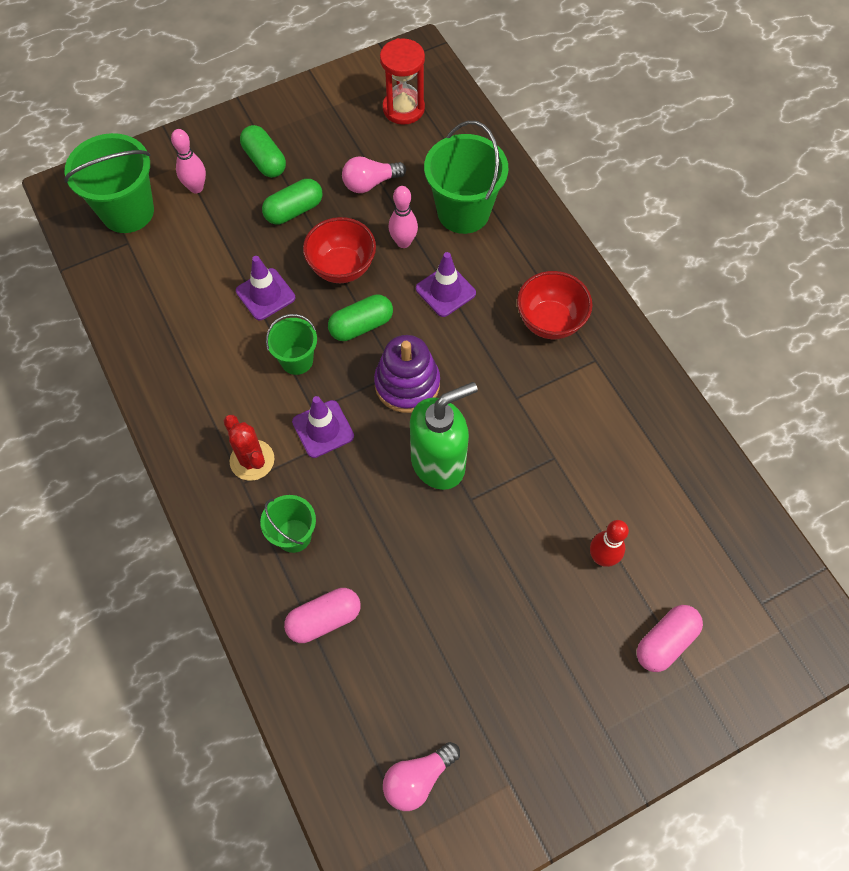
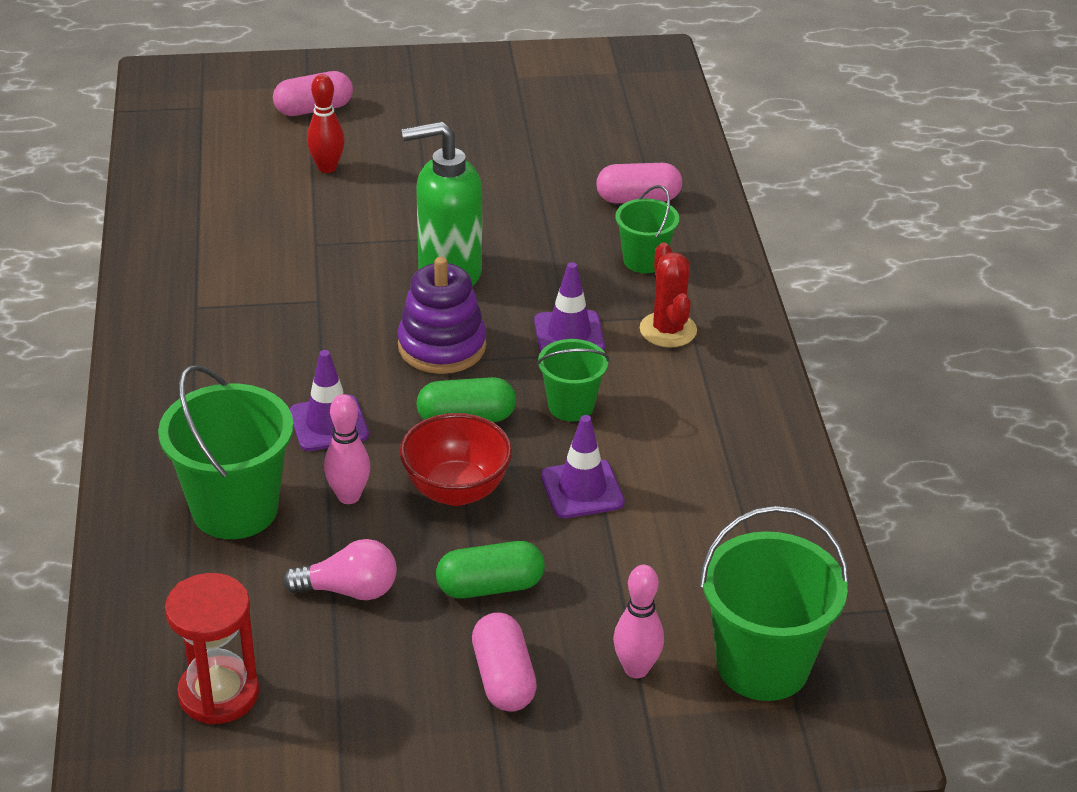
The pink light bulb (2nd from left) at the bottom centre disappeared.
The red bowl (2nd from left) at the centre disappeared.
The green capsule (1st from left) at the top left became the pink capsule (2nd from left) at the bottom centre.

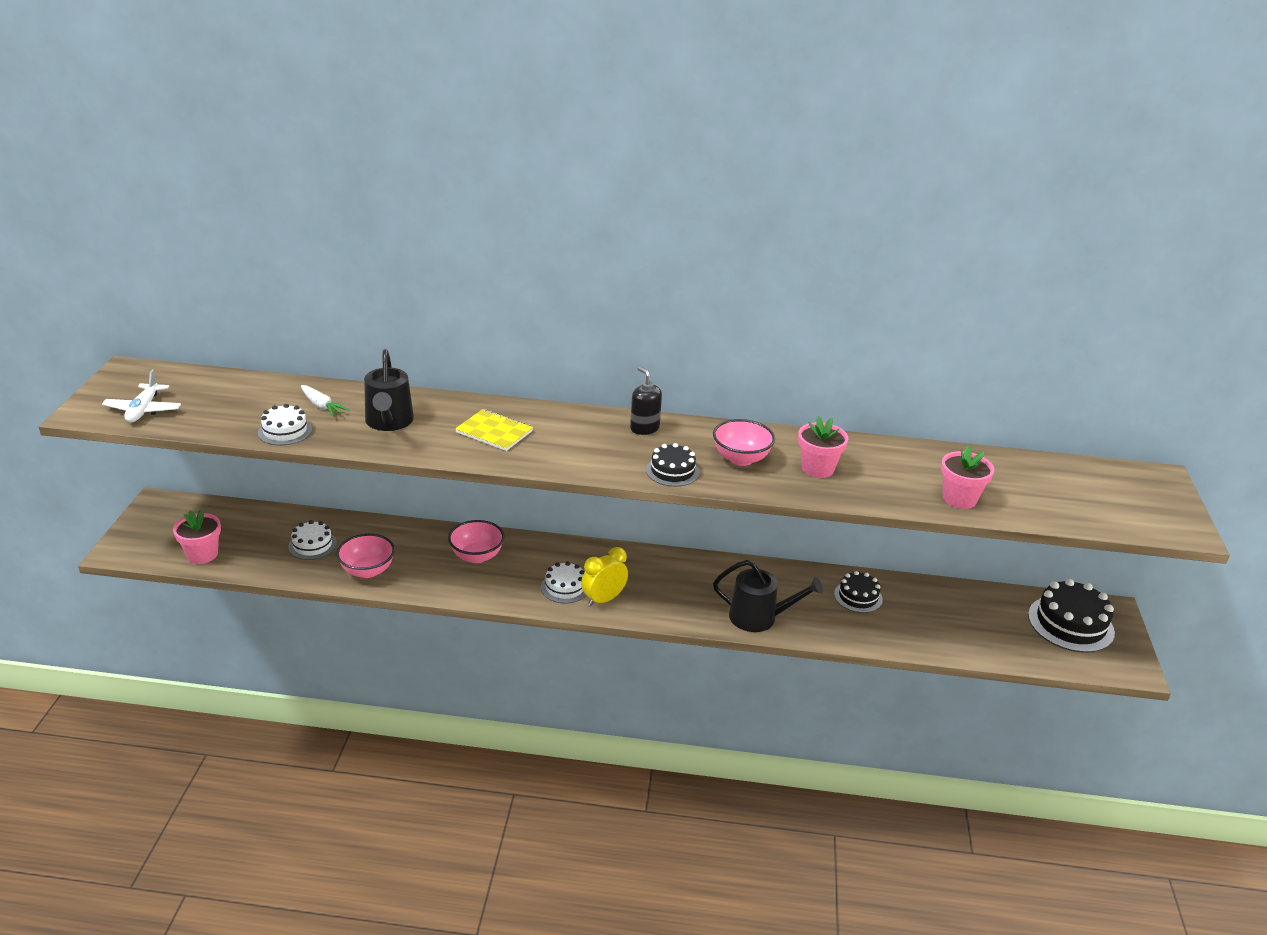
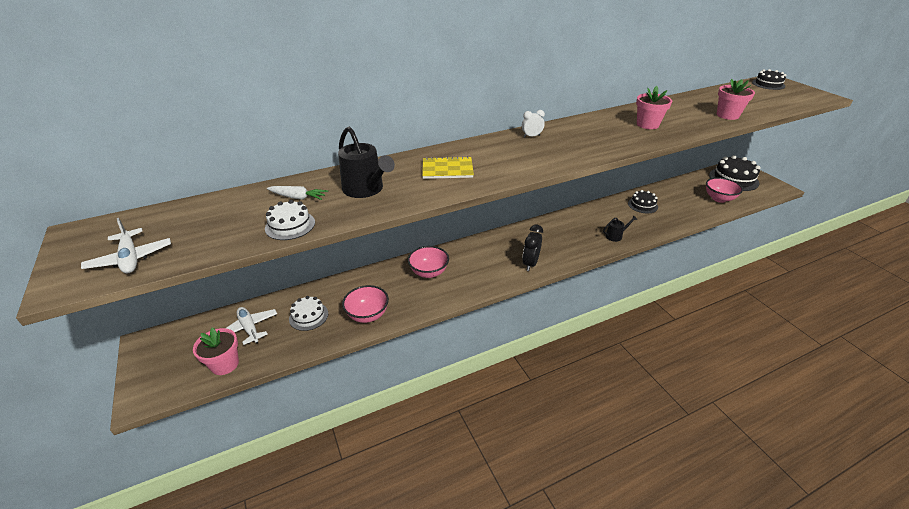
The white cake (3rd from left) at the centre disappeared.
The white plane (2nd from left) at the middle left appeared.
The black cake (1st from left in the first image) moved from the centre to the top right.
The pink bowl (3rd from left) moved from the centre to the middle right.
The black soap dispenser at the centre was replaced by the white clock at the top centre.
The yellow clock at the centre became the black clock at the centre.
The black watering can (2nd from left) at the centre changed to 0.54 times the size.

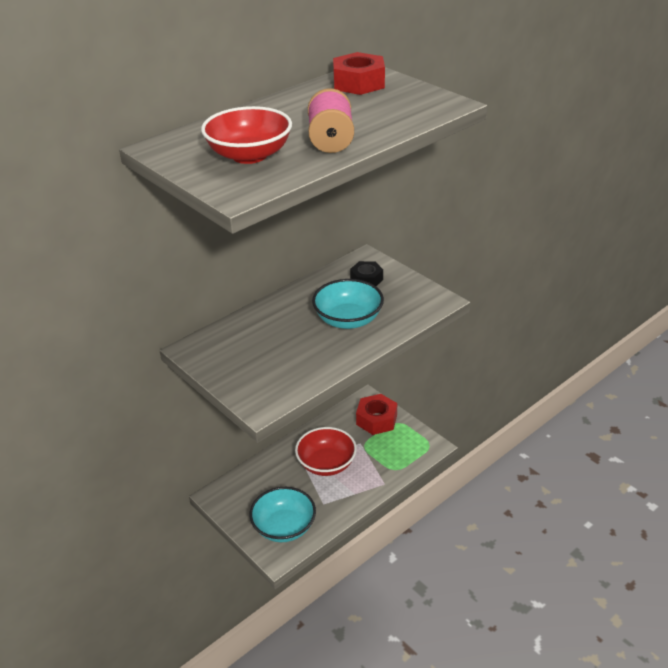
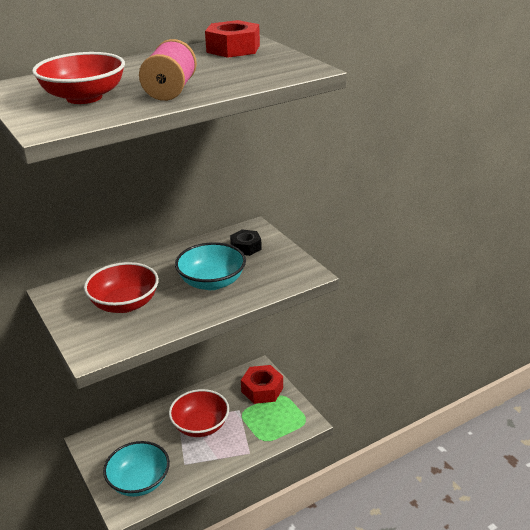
The red bowl (2nd from left) at the middle left appeared.

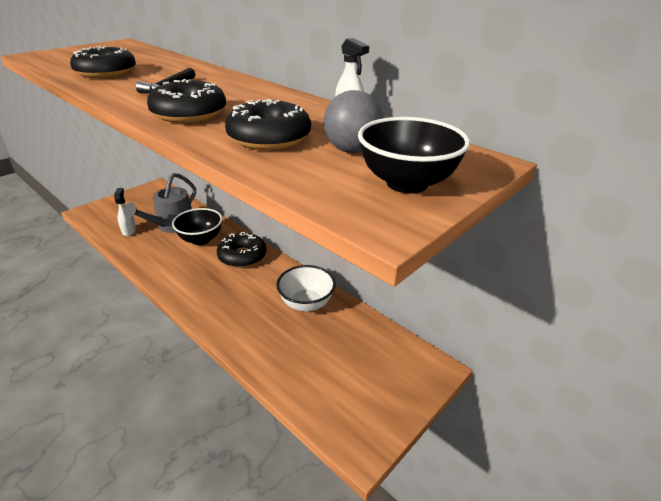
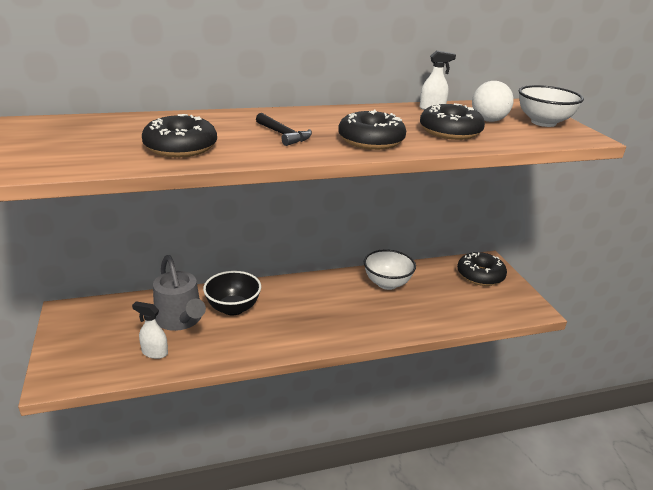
The black donut (3rd from left in the first image) moved from the centre to the middle right.
The grey ball at the top centre became the white ball at the top right.
The black bowl (2nd from left) at the top centre became the white bowl (2nd from left) at the top right.

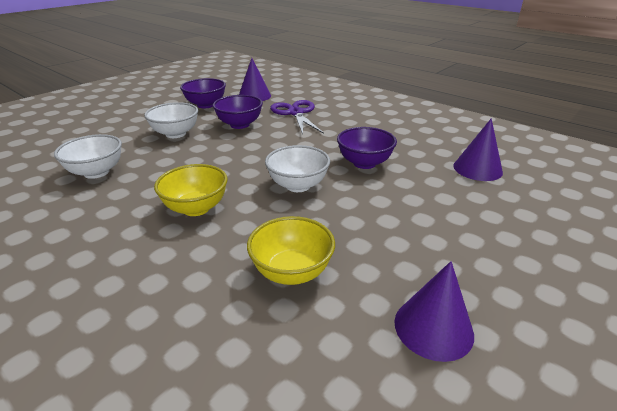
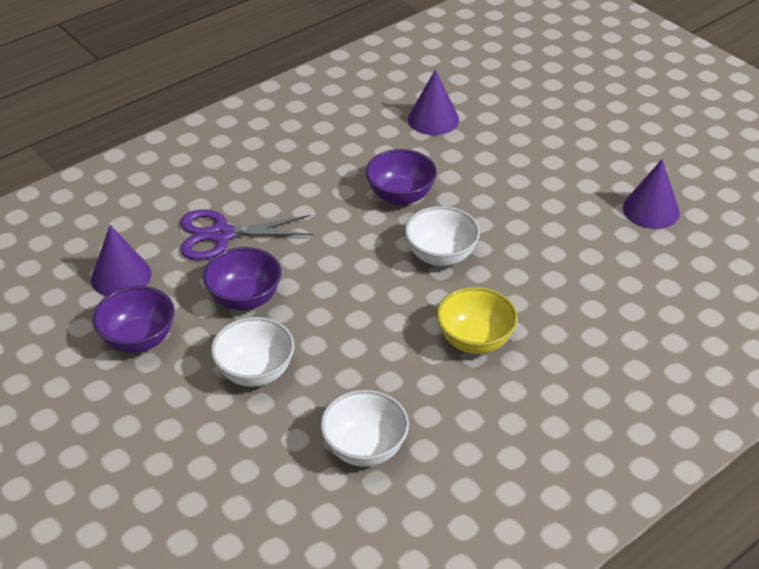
The yellow bowl (2nd from left) at the centre disappeared.

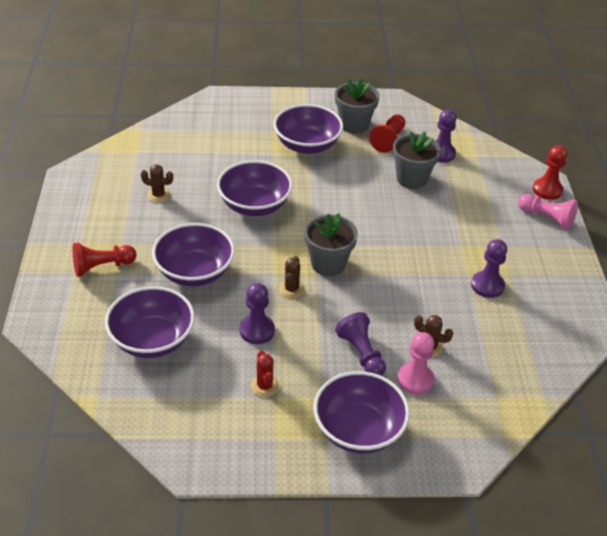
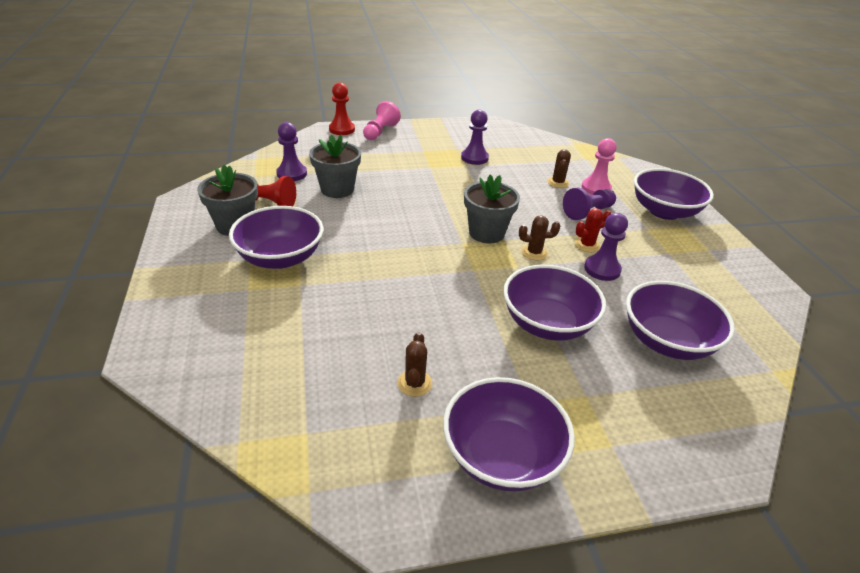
The red pawn (1st from left) at the middle left disappeared.
The purple bowl (3rd from left in the first image) moved from the centre to the bottom centre.
The red cactus moved from the bottom centre to the middle right.

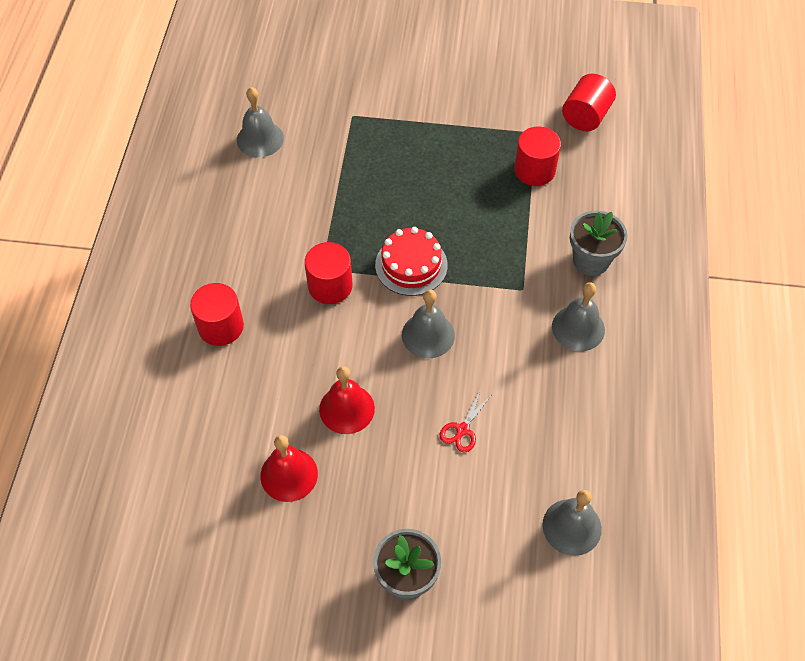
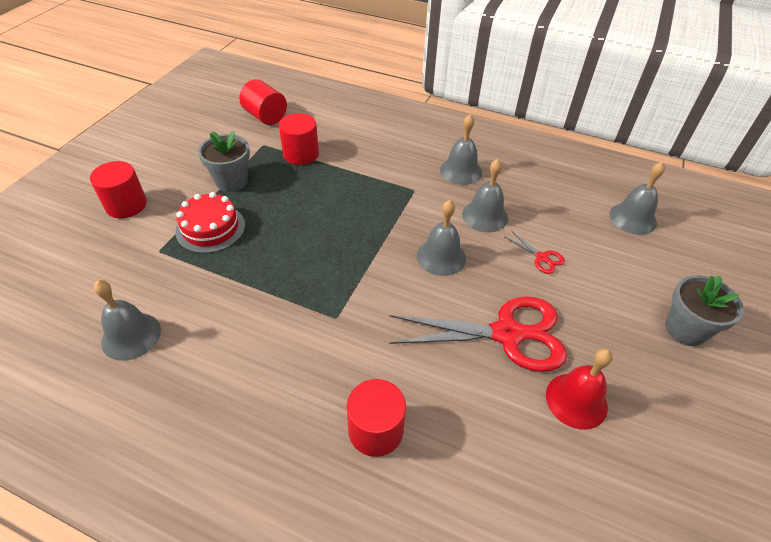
The grey bell (4th from left) at the centre appeared.
The red cylinder (2nd from left in the first image) moved from the centre to the middle left.
The red cake moved from the centre to the middle left.
The grey flower pot (2nd from left in the first image) moved from the middle right to the top left.
The red bell (2nd from left) at the centre was replaced by the red scissors (1st from left) at the centre.

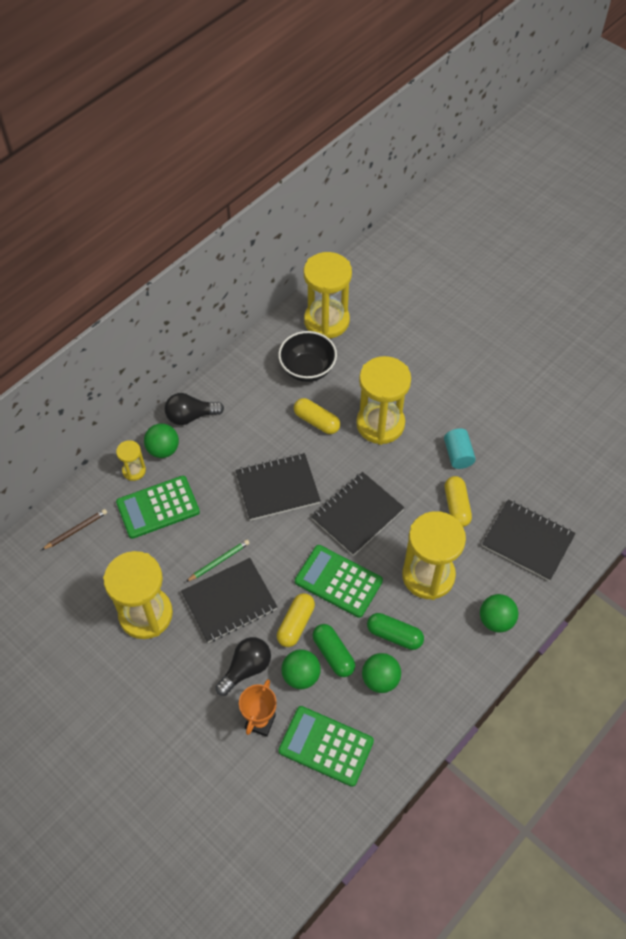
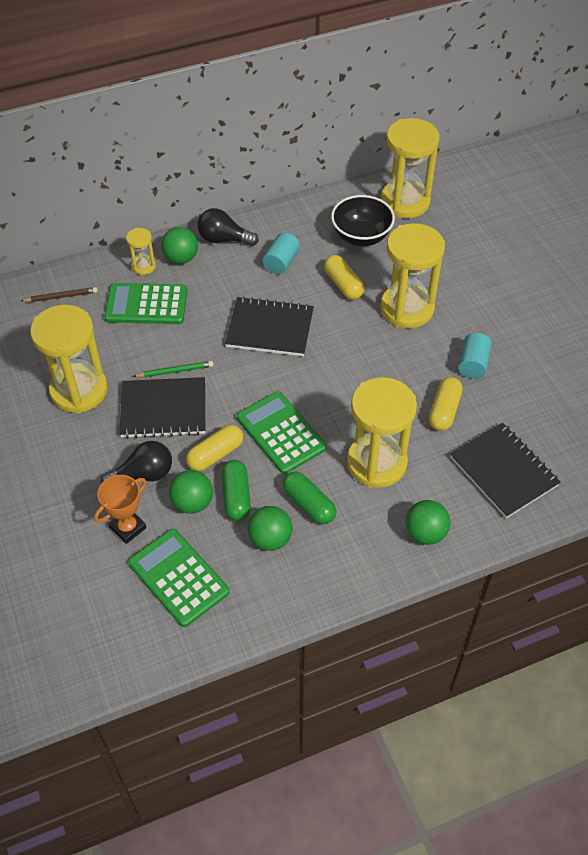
The black notebook (3rd from left) at the centre disappeared.
The turquoise cylinder (1st from left) at the top centre appeared.

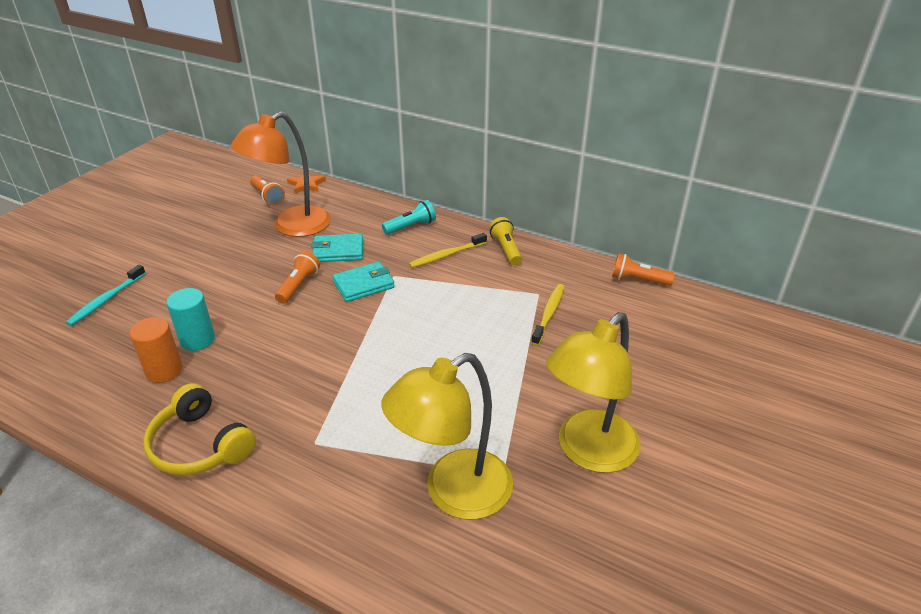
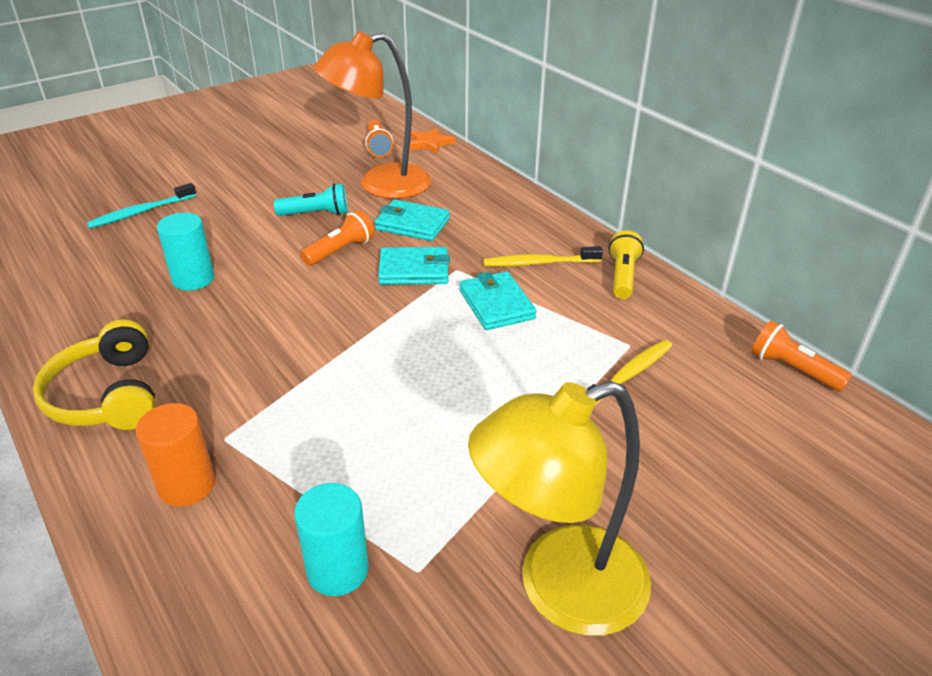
The turquoise wallet (3rd from left) at the centre appeared.
The orange cylinder moved from the middle left to the bottom left.
The turquoise flashlight moved from the centre to the top centre.
The yellow lamp (1st from left) at the bottom centre was replaced by the turquoise cylinder (2nd from left) at the bottom centre.

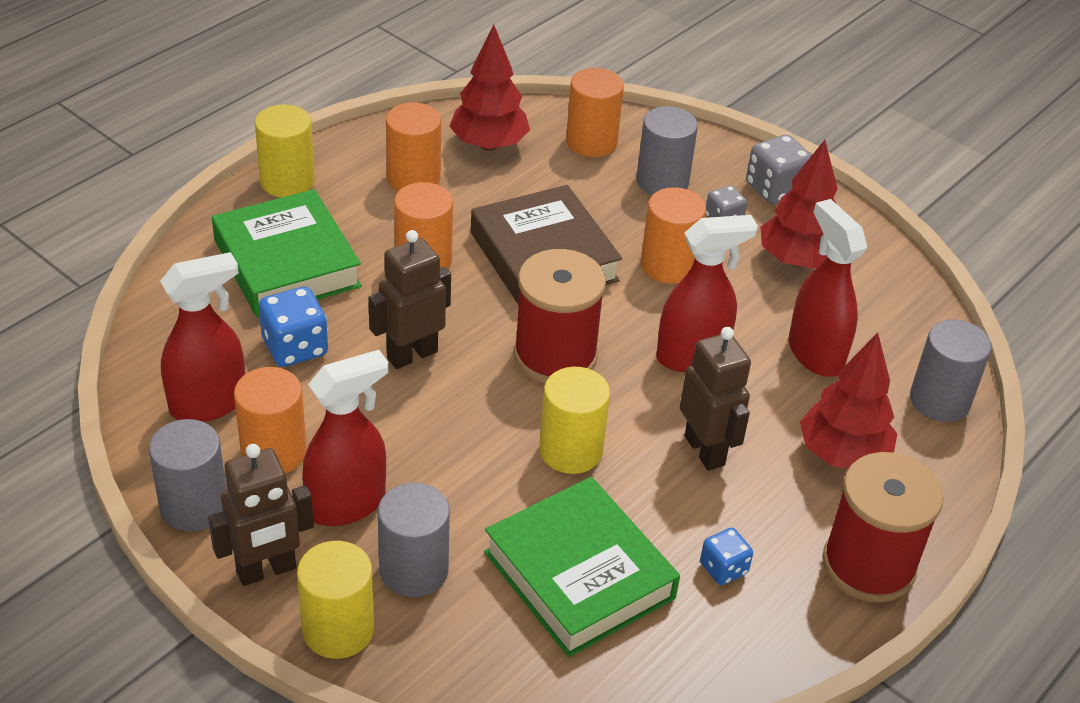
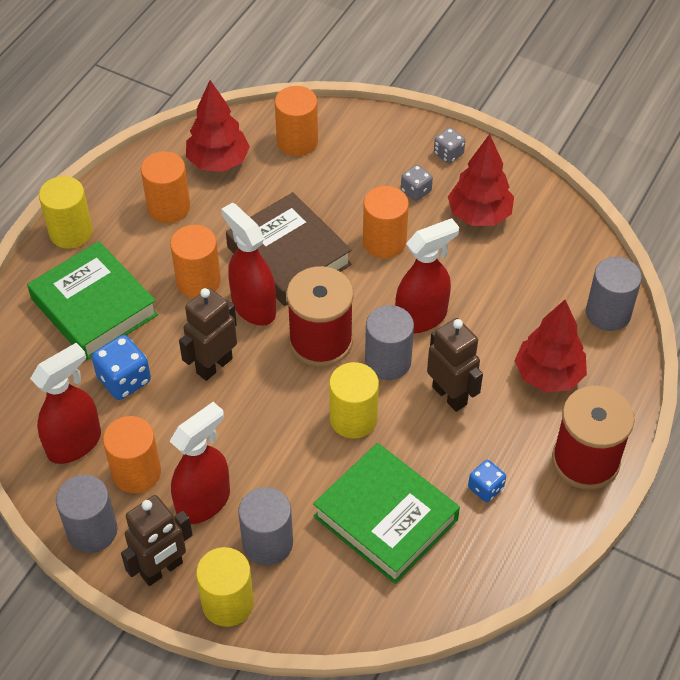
The grey cylinder (3rd from left) moved from the top centre to the centre.
The red spray bottle (4th from left in the first image) moved from the middle right to the centre.
The grey dice (2nd from left) at the top right changed to 0.62 times the size.

